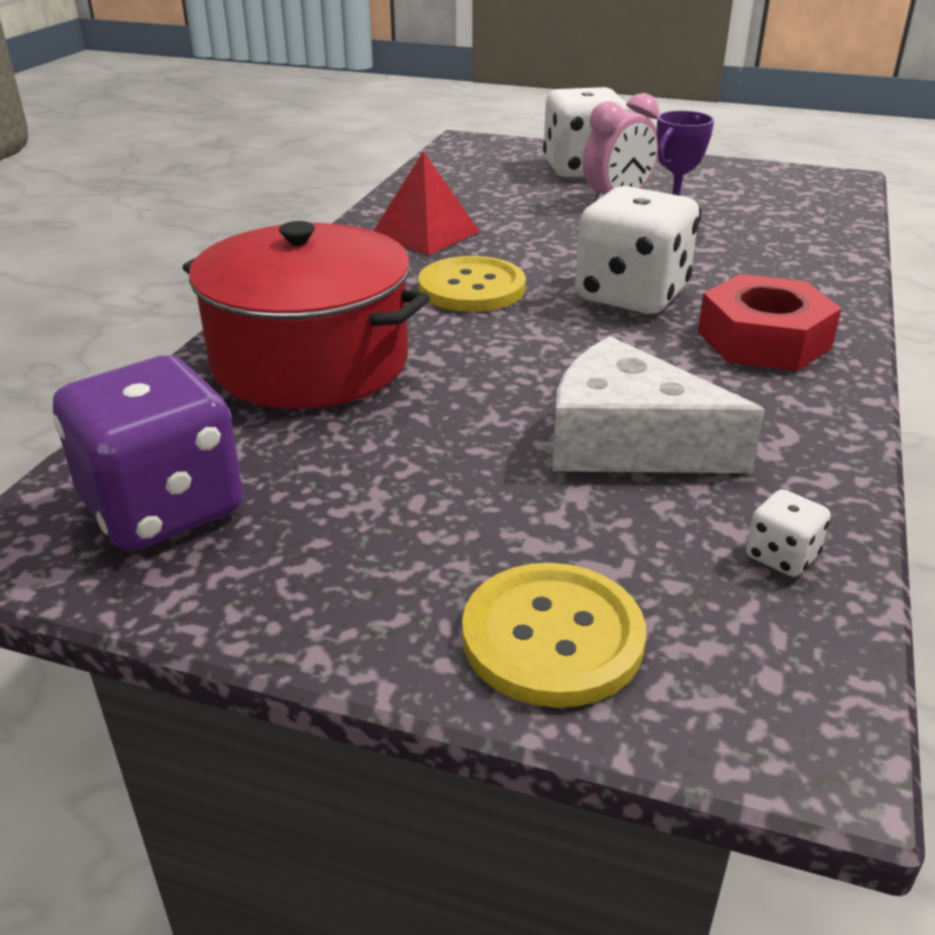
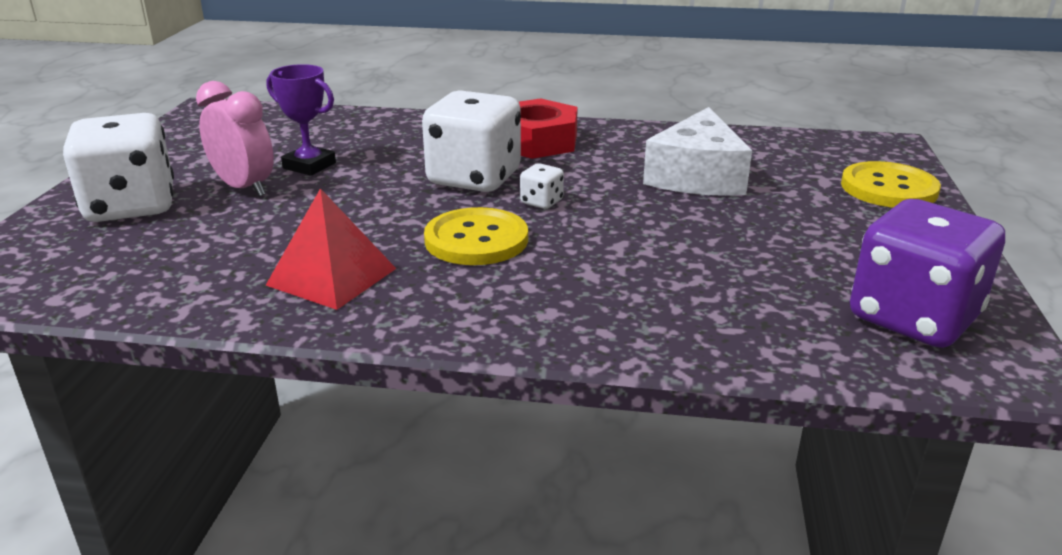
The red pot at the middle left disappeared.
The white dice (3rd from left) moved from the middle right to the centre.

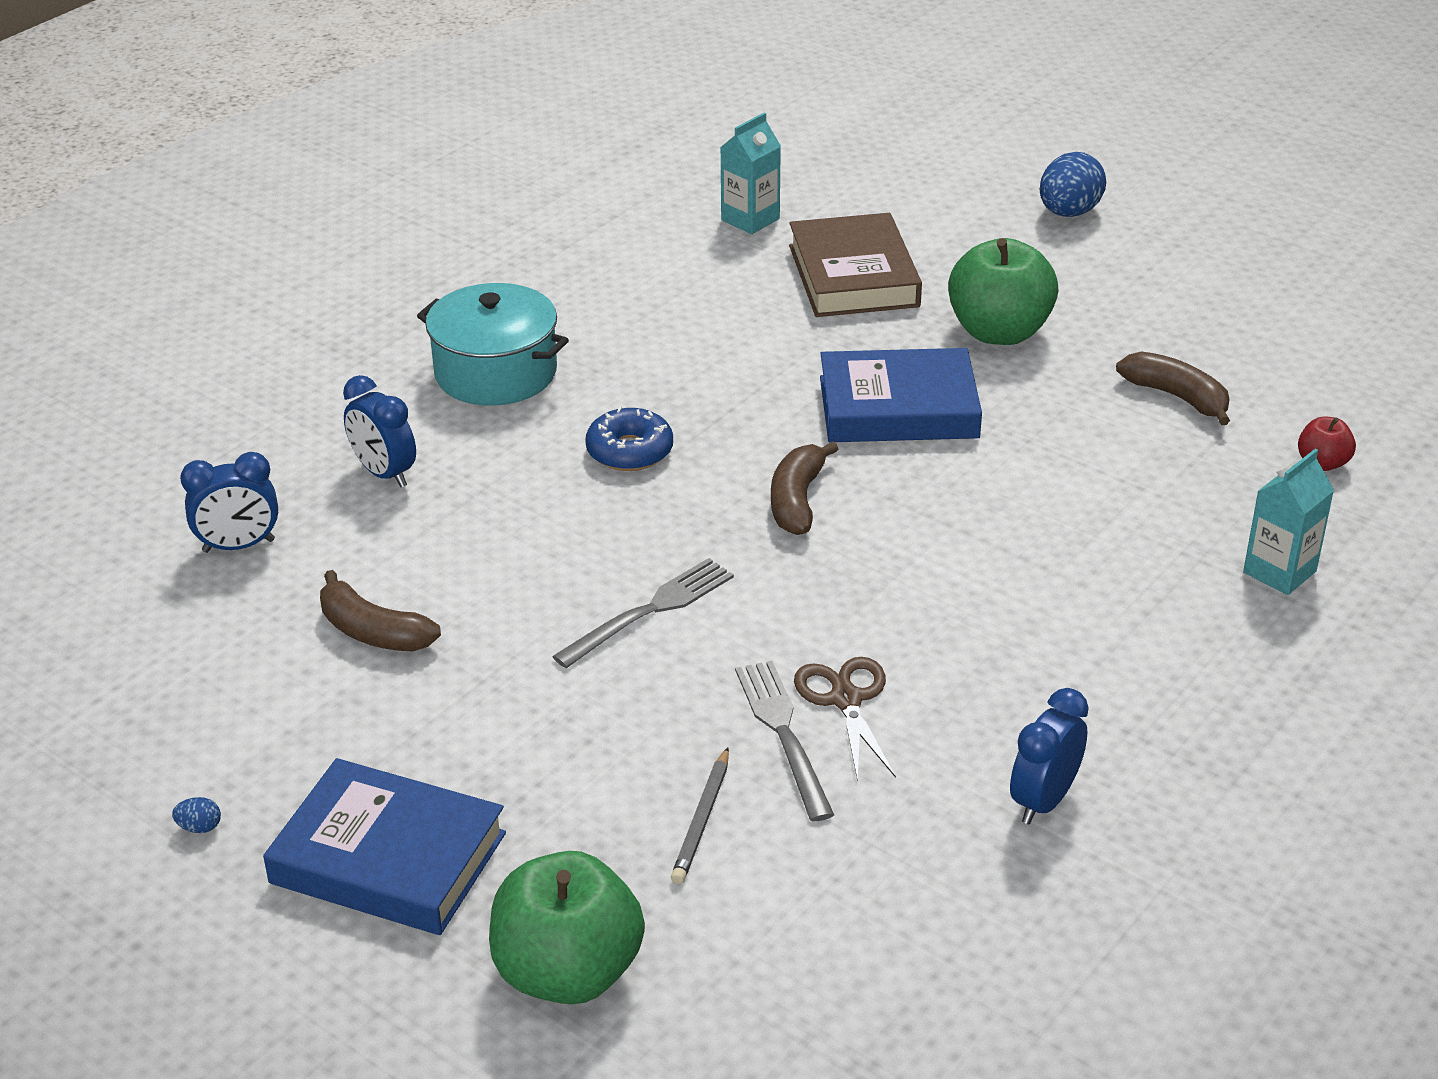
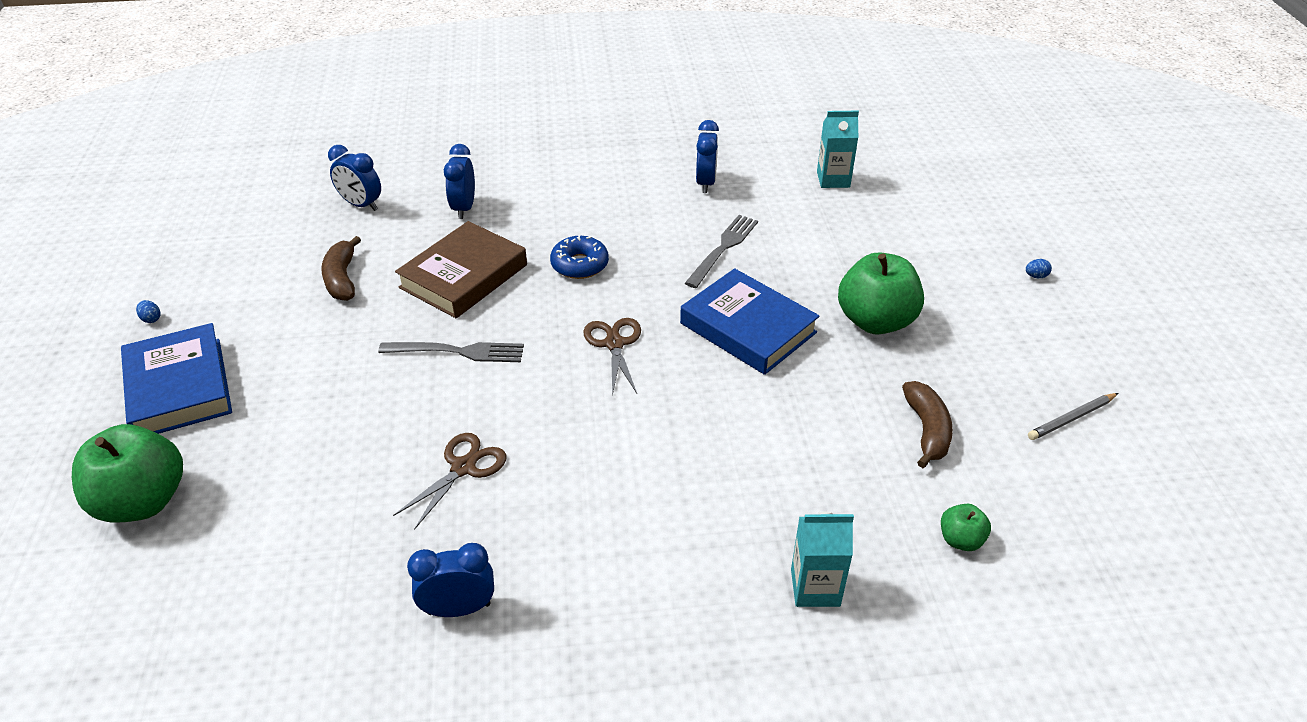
The turquoise pot at the top centre disappeared.
The blue clock (4th from left) at the top centre appeared.
The grey pencil moved from the bottom centre to the middle right.
The grey fork (2nd from left) moved from the bottom centre to the centre.
The brown book moved from the top centre to the centre.
The brown banana (2nd from left) at the centre was replaced by the brown scissors (2nd from left) at the centre.
The red apple at the middle right became the green apple (3rd from left) at the bottom right.
The blue egg (2nd from left) at the top right changed to 0.40 times the size.

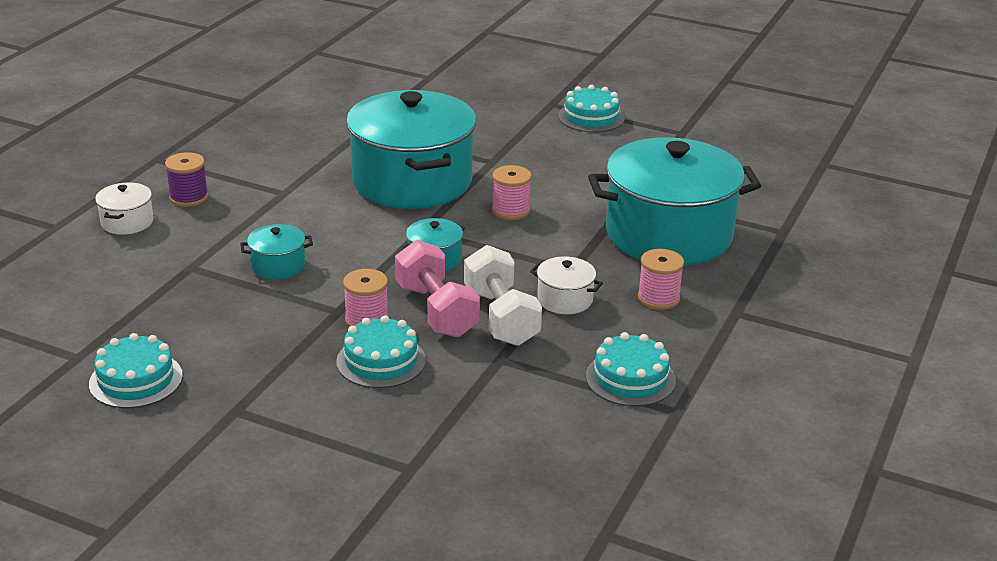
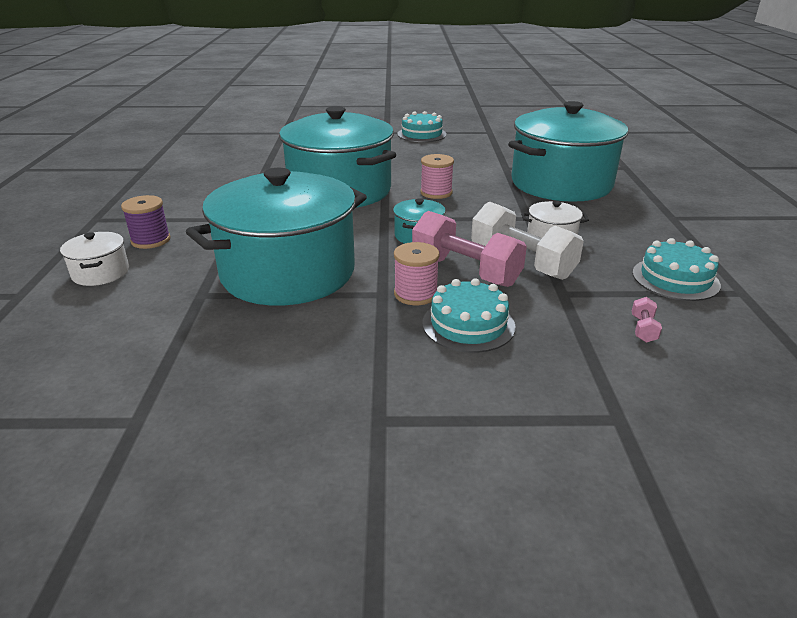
The turquoise cake (1st from left) at the middle left disappeared.
The pink spool (3rd from left) at the centre disappeared.
The pink dumbbell (2nd from left) at the middle right appeared.
The turquoise pot (1st from left) at the middle left changed to 2.46 times the size.

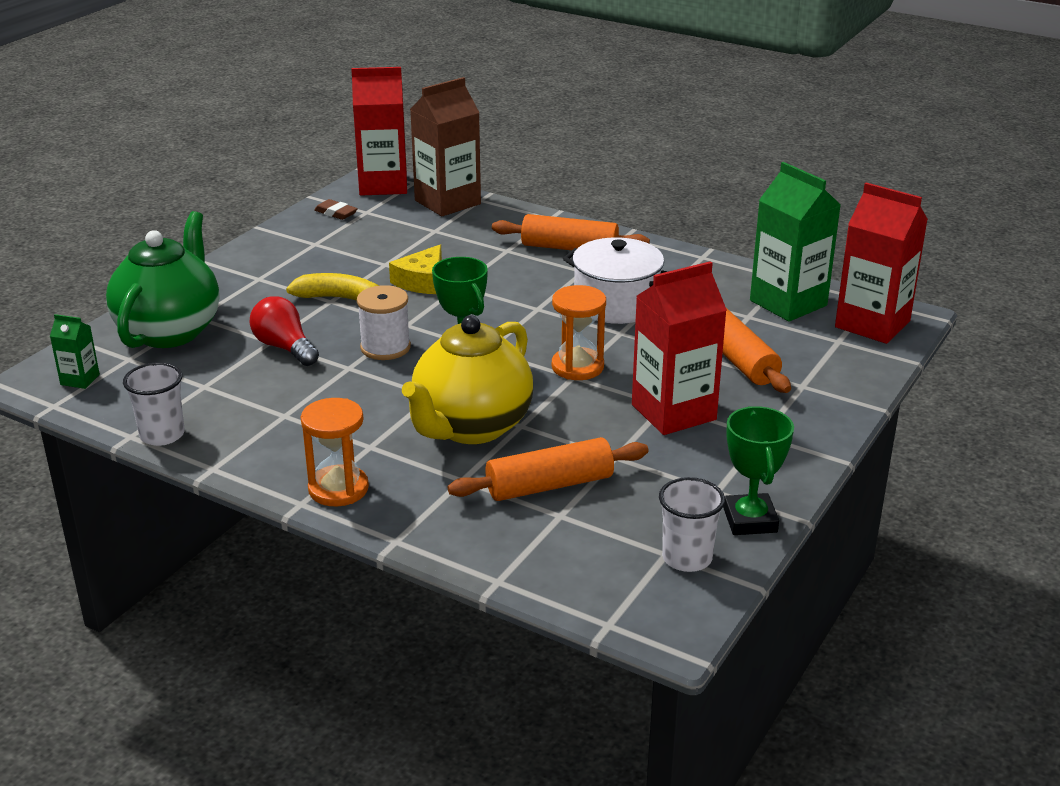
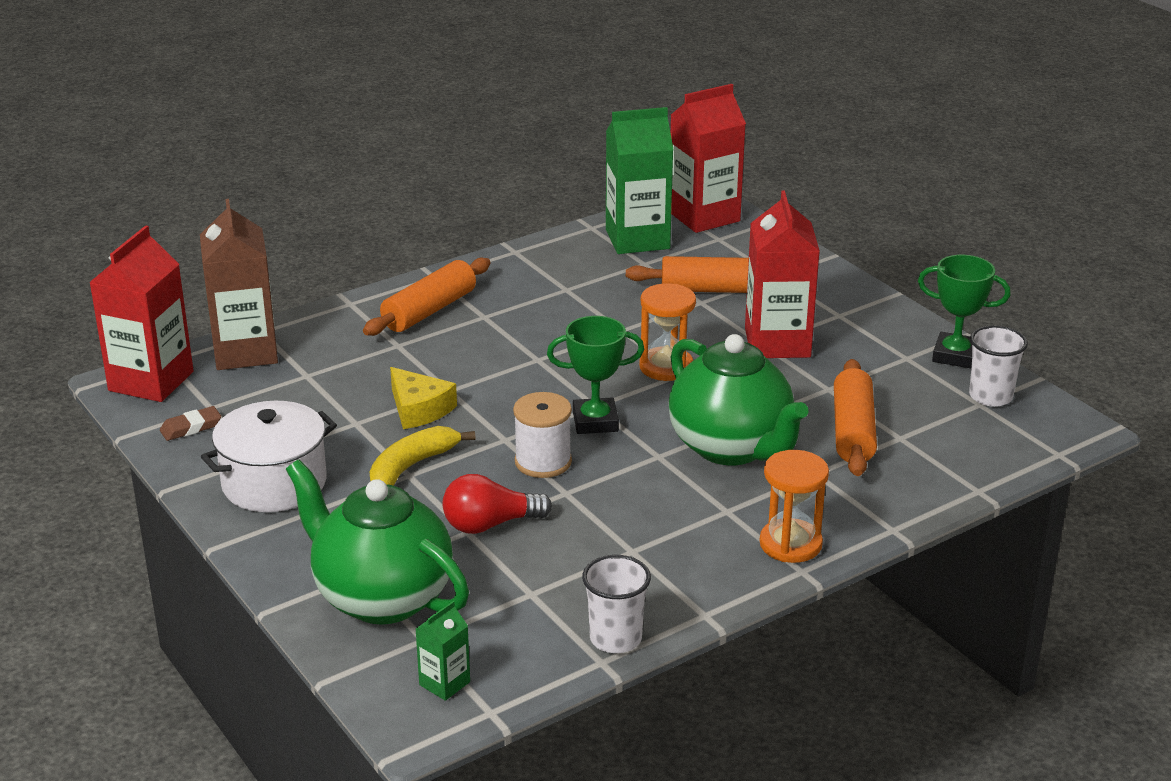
The white pot moved from the centre to the middle left.
The yellow teapot at the centre became the green teapot (2nd from left) at the centre.

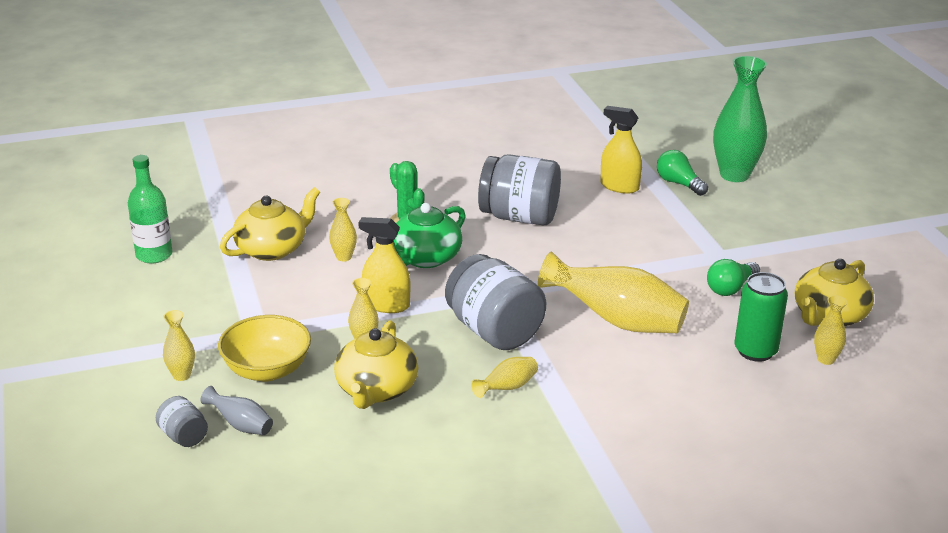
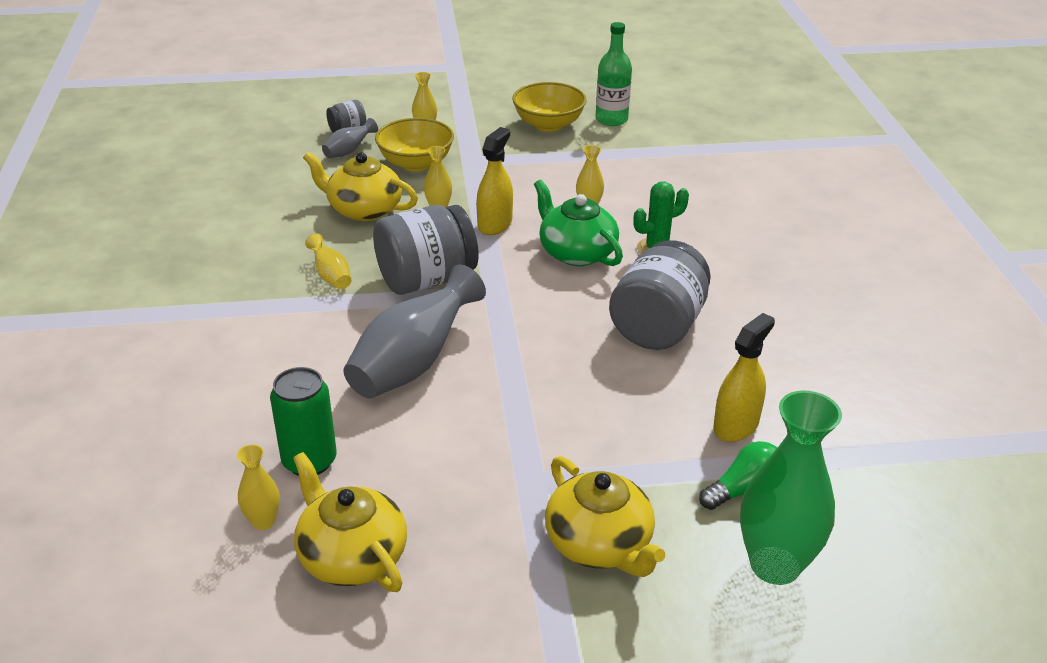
The green light bulb (2nd from left) at the middle right disappeared.
The yellow bowl (2nd from left) at the top centre appeared.
The yellow teapot (1st from left in the first image) moved from the middle left to the bottom centre.
The yellow vase (5th from left) at the centre became the grey vase (2nd from left) at the centre.

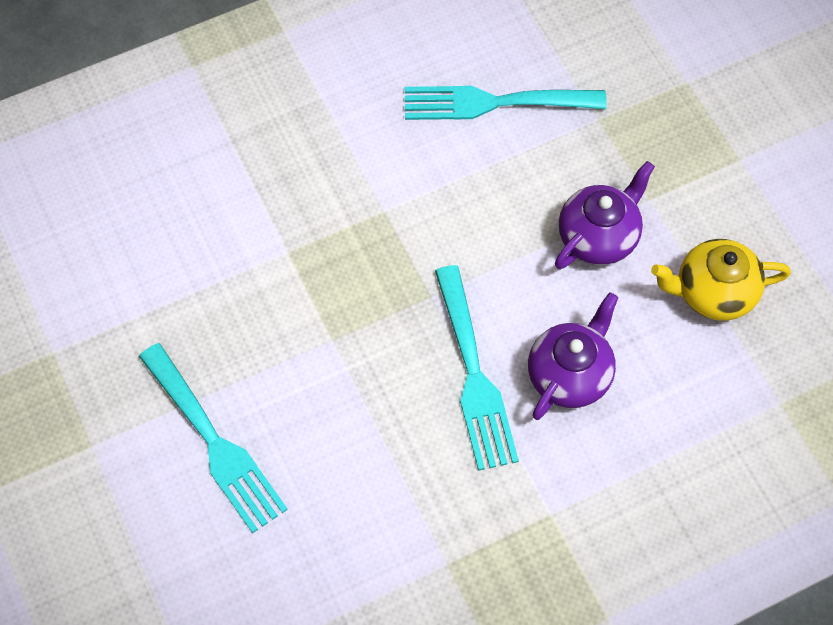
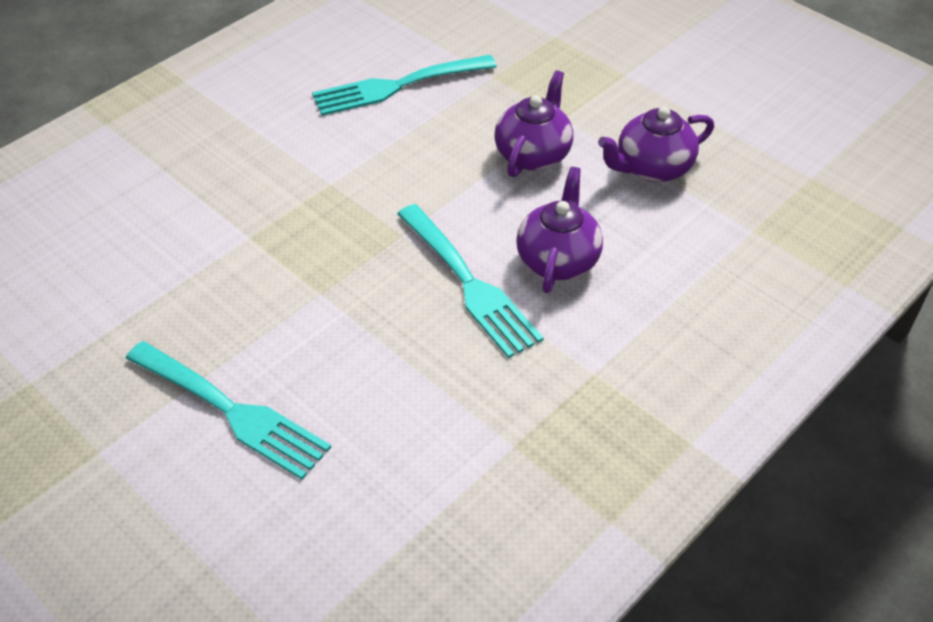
The yellow teapot at the middle right became the purple teapot (3rd from left) at the top right.

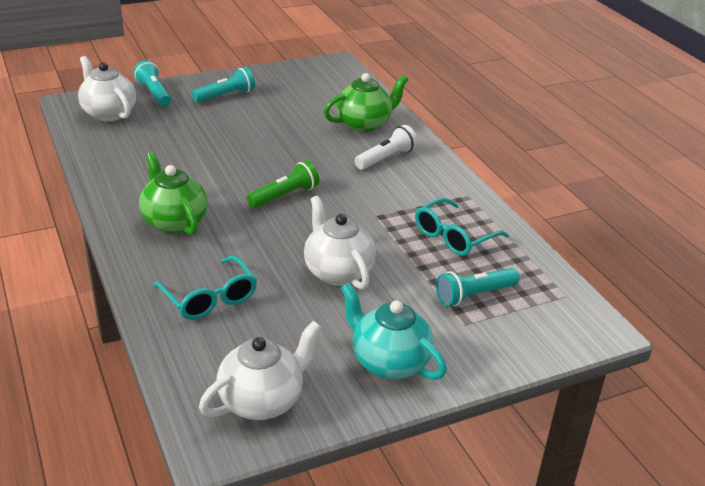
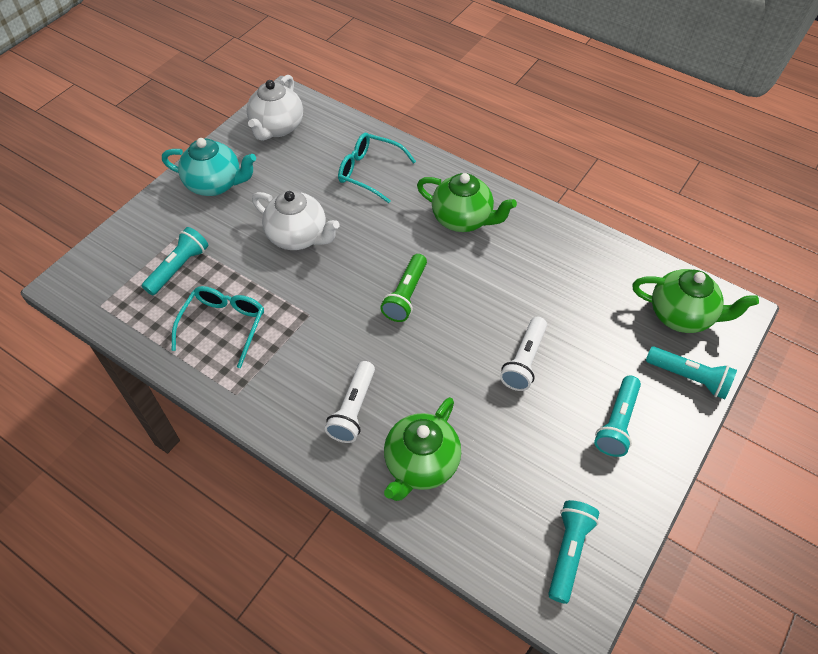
The white flashlight (2nd from left) at the centre appeared.
The turquoise flashlight (2nd from left) at the bottom right appeared.
The white teapot (1st from left) at the top left became the green teapot (3rd from left) at the middle right.

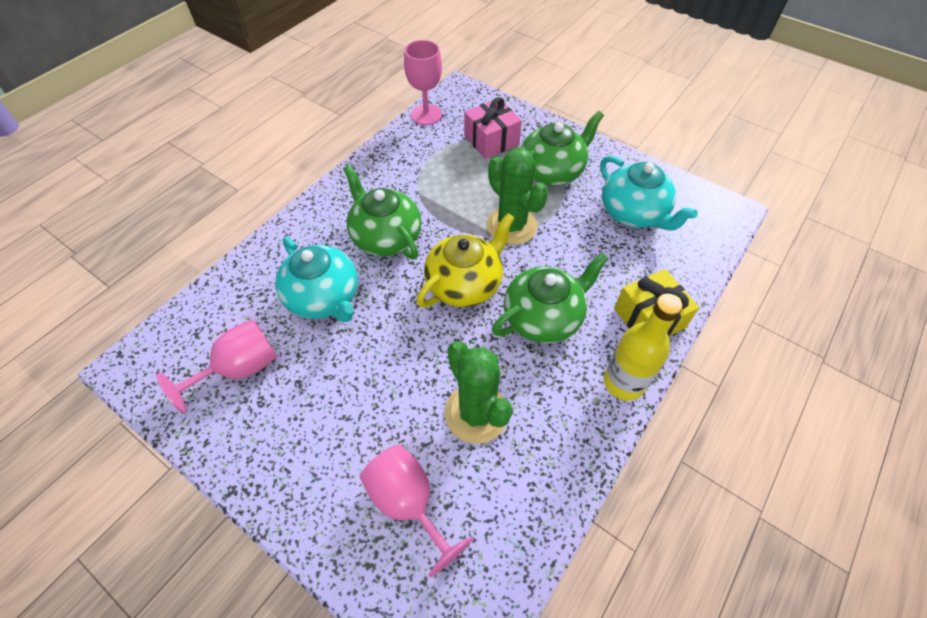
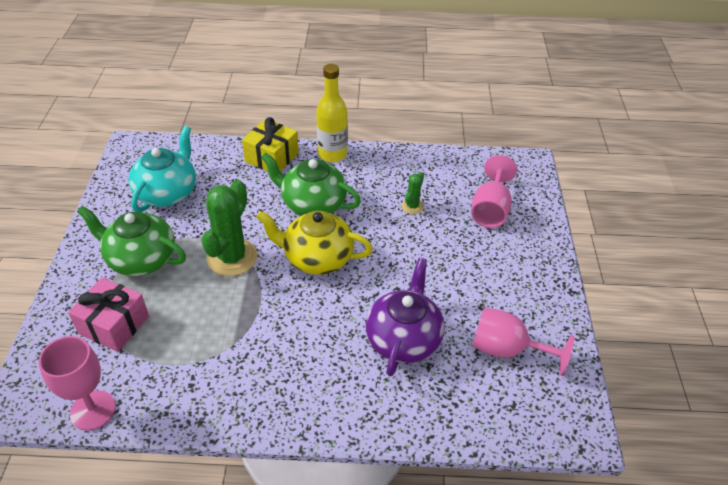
The green teapot (1st from left) at the centre disappeared.
The turquoise teapot (1st from left) at the centre became the purple teapot at the centre.
The green cactus (1st from left in the first image) at the centre changed to 0.48 times the size.

